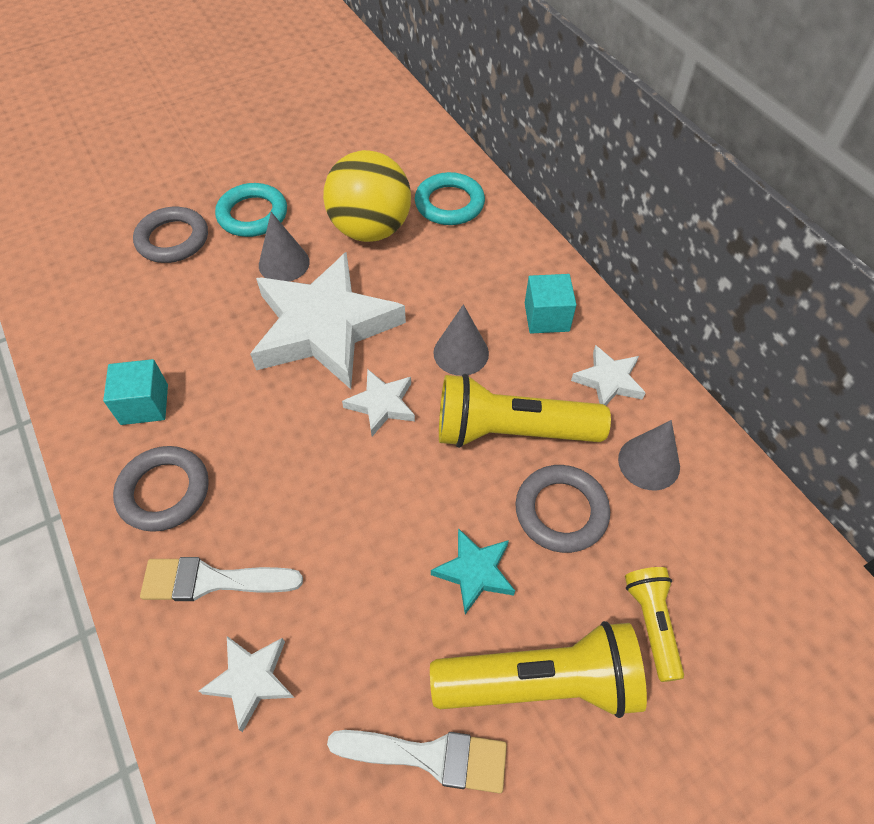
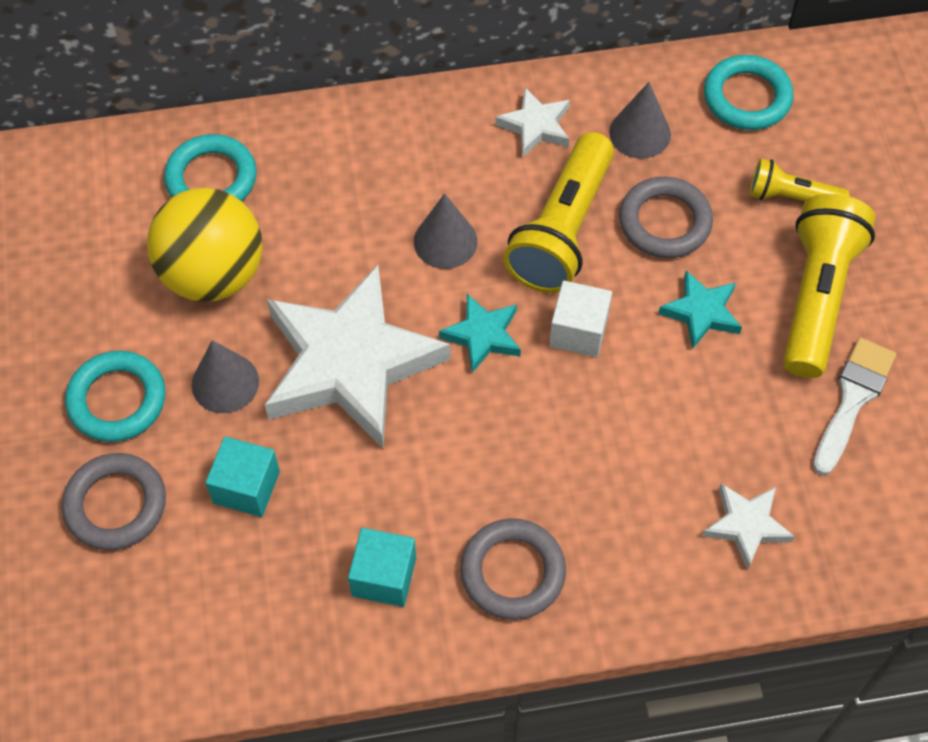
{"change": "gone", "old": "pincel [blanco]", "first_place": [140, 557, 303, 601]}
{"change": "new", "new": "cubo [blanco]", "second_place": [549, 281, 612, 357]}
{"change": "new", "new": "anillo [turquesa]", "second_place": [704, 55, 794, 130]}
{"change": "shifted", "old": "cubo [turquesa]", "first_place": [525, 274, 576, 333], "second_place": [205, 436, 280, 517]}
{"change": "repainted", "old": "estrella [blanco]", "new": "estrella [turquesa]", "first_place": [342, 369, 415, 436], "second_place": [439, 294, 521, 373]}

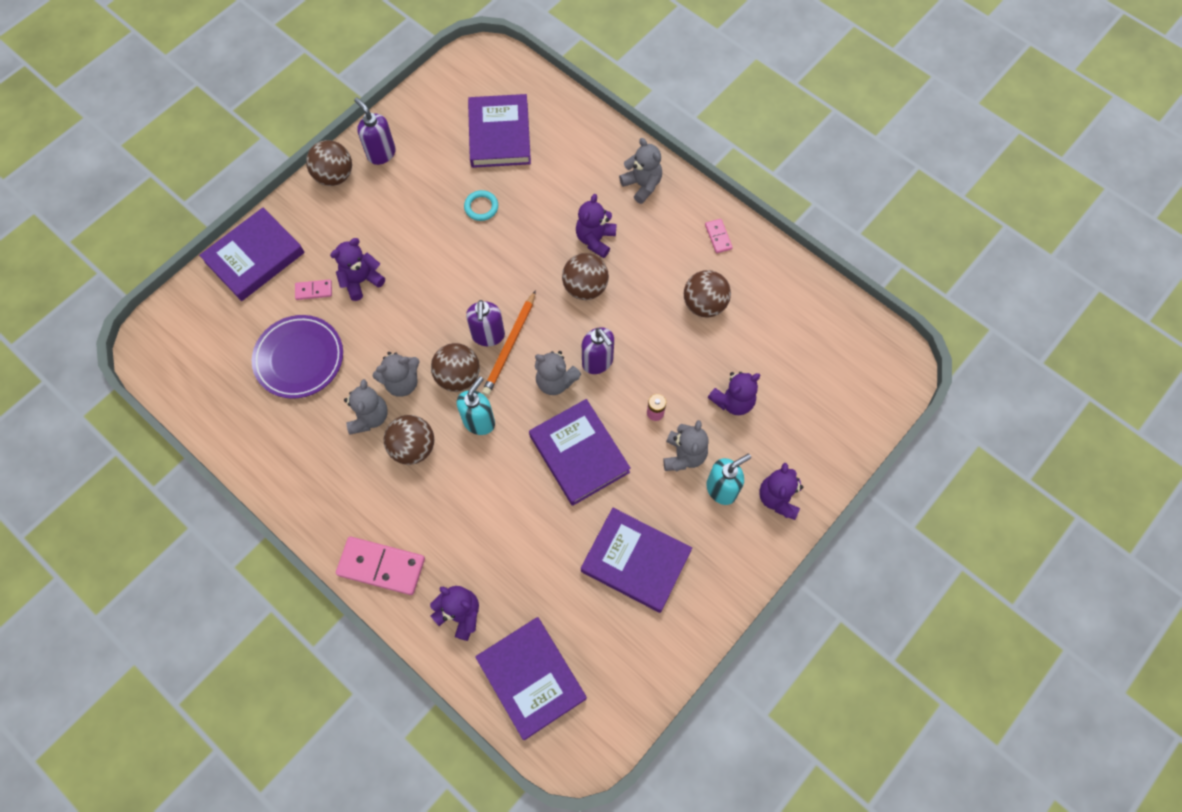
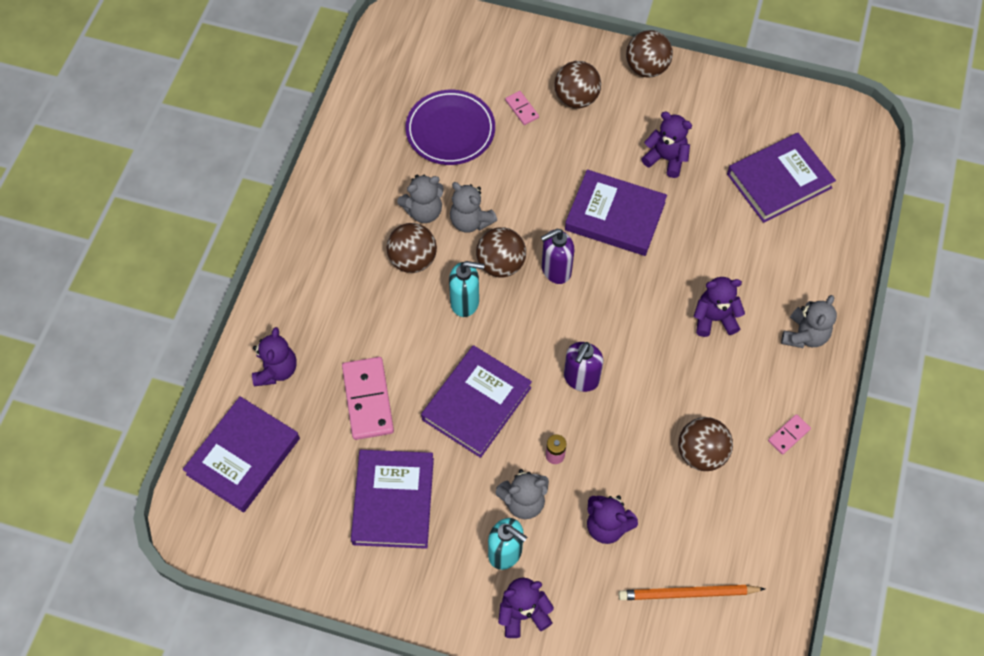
{"change": "gone", "old": "dispensador de jabón [morado]", "first_place": [354, 97, 396, 165]}
{"change": "gone", "old": "anillo [turquesa]", "first_place": [464, 190, 498, 221]}
{"change": "gone", "old": "osito [gris]", "first_place": [535, 351, 581, 395]}
{"change": "shifted", "old": "libro [morado]", "first_place": [199, 208, 305, 301], "second_place": [565, 170, 667, 256]}
{"change": "shifted", "old": "osito [morado]", "first_place": [330, 238, 385, 301], "second_place": [642, 112, 692, 178]}
{"change": "shifted", "old": "ficha de dominó [rosa]", "first_place": [336, 537, 425, 595], "second_place": [342, 357, 394, 440]}
{"change": "shifted", "old": "lápiz [naranja]", "first_place": [482, 290, 536, 396], "second_place": [618, 585, 765, 600]}
{"change": "shifted", "old": "pelota [marrón]", "first_place": [562, 253, 609, 300], "second_place": [554, 61, 601, 108]}

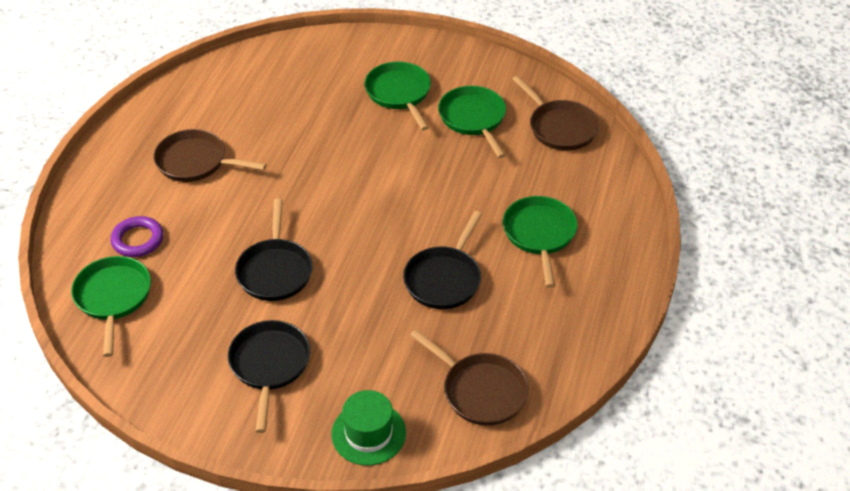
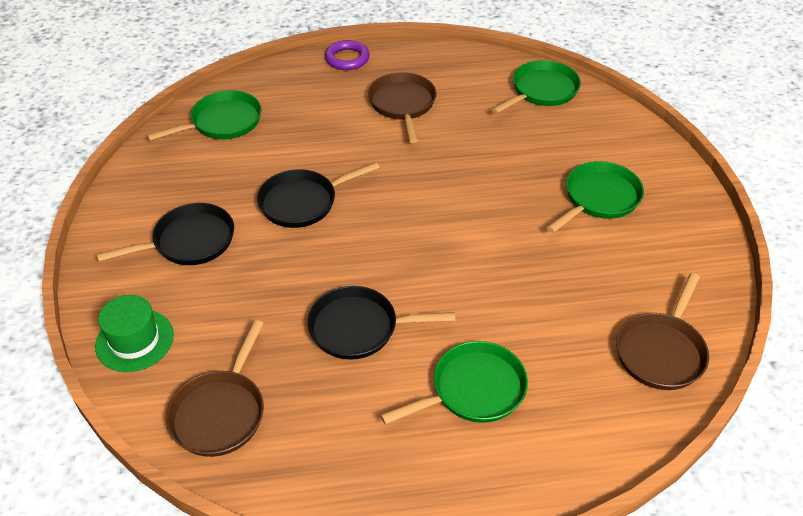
{"change": "shifted", "old": "anillo [morado]", "first_place": [111, 216, 163, 257], "second_place": [325, 40, 370, 70]}
{"change": "shifted", "old": "sartén [verde]", "first_place": [438, 86, 506, 158], "second_place": [492, 60, 581, 114]}

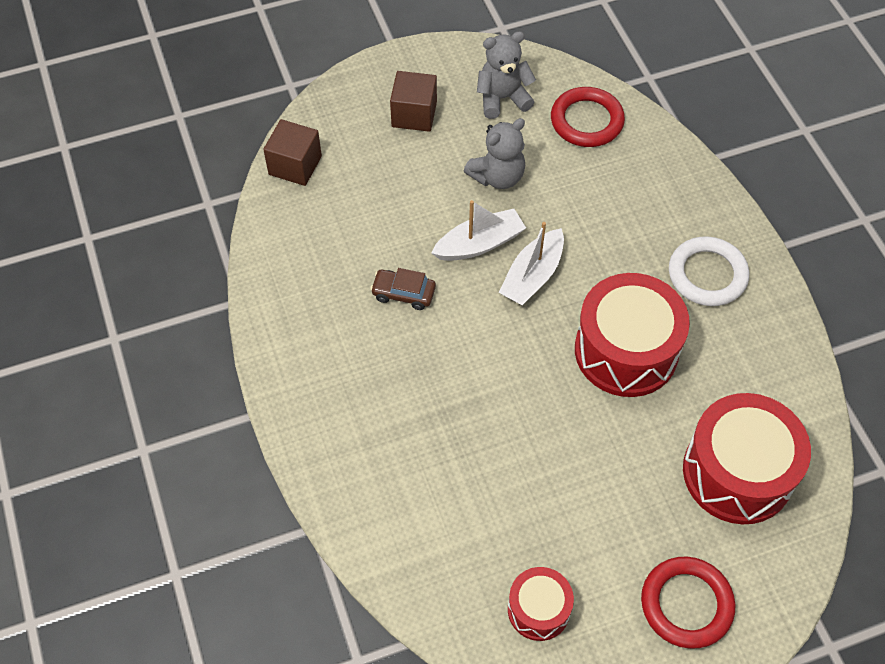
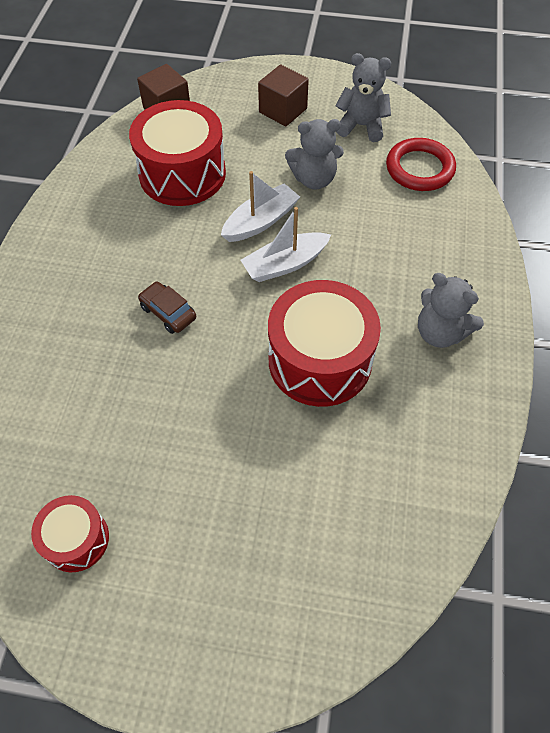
{"change": "gone", "old": "anillo [rojo]", "first_place": [641, 557, 735, 649]}
{"change": "shifted", "old": "coche [marrón]", "first_place": [370, 268, 436, 310], "second_place": [138, 281, 196, 334]}
{"change": "shifted", "old": "tambor [rojo]", "first_place": [683, 393, 811, 524], "second_place": [129, 100, 226, 206]}
{"change": "swapped", "old": "anillo [blanco]", "new": "osito [gris]", "first_place": [669, 236, 749, 306], "second_place": [418, 273, 484, 348]}
{"change": "rotated", "old": "barco [blanco]", "first_place": [431, 200, 526, 261], "second_place": [221, 171, 300, 242], "degrees": -45}

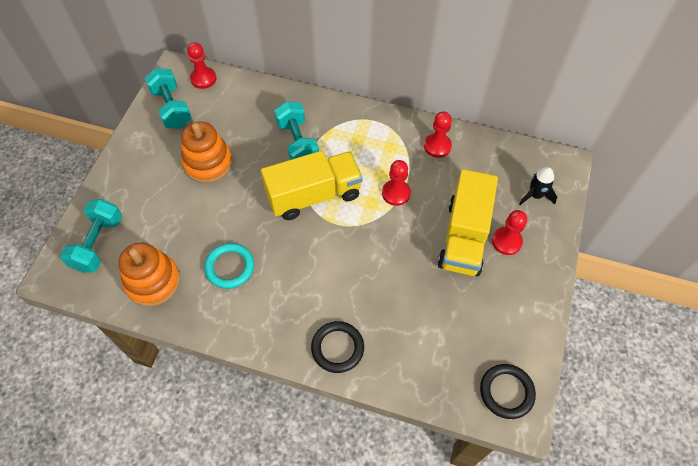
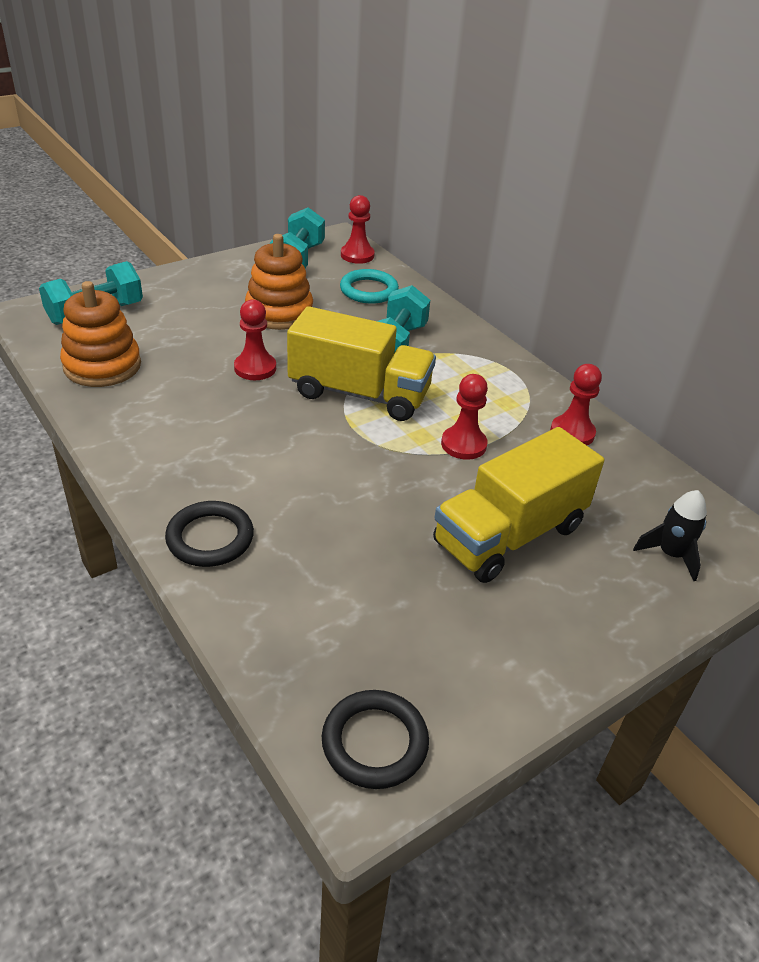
{"change": "shifted", "old": "anillo [turquesa]", "first_place": [204, 243, 254, 289], "second_place": [340, 269, 399, 304]}
{"change": "shifted", "old": "peón [rojo]", "first_place": [492, 210, 527, 255], "second_place": [234, 299, 276, 380]}

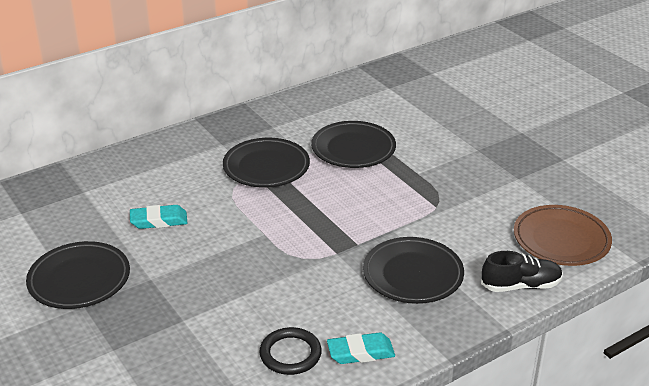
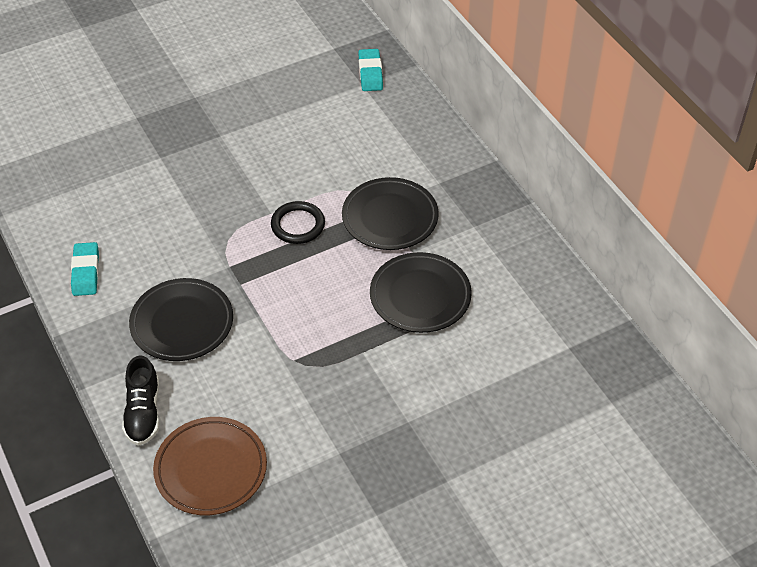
{"change": "gone", "old": "plato [negro]", "first_place": [26, 241, 130, 309]}
{"change": "shifted", "old": "goma de borrar [turquesa]", "first_place": [130, 205, 187, 229], "second_place": [358, 49, 383, 91]}
{"change": "shifted", "old": "anillo [negro]", "first_place": [259, 327, 322, 375], "second_place": [271, 201, 325, 244]}

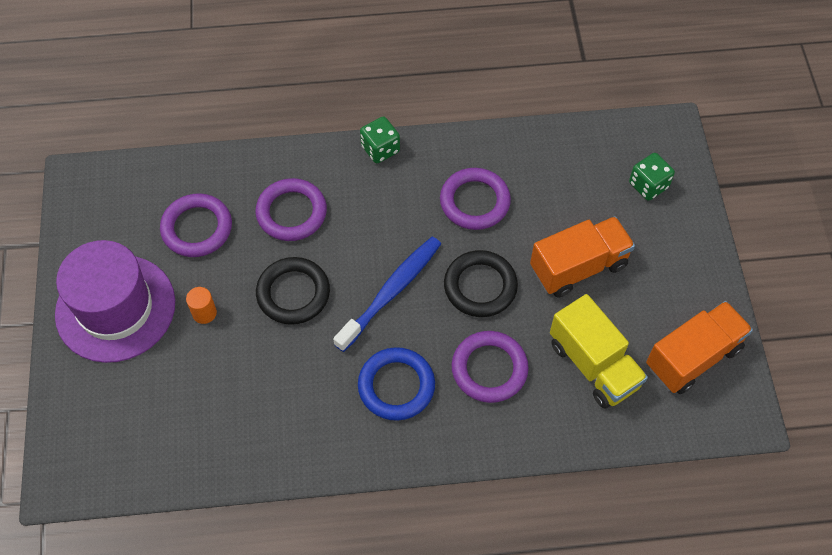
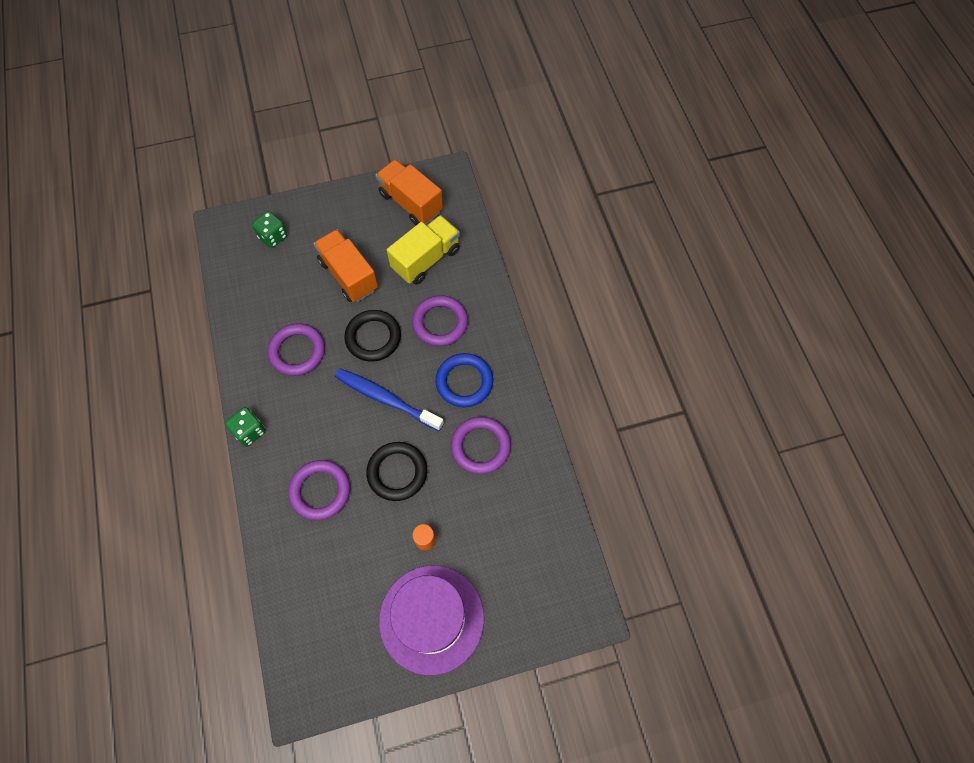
{"change": "shifted", "old": "anillo [morado]", "first_place": [160, 193, 232, 257], "second_place": [451, 417, 511, 474]}

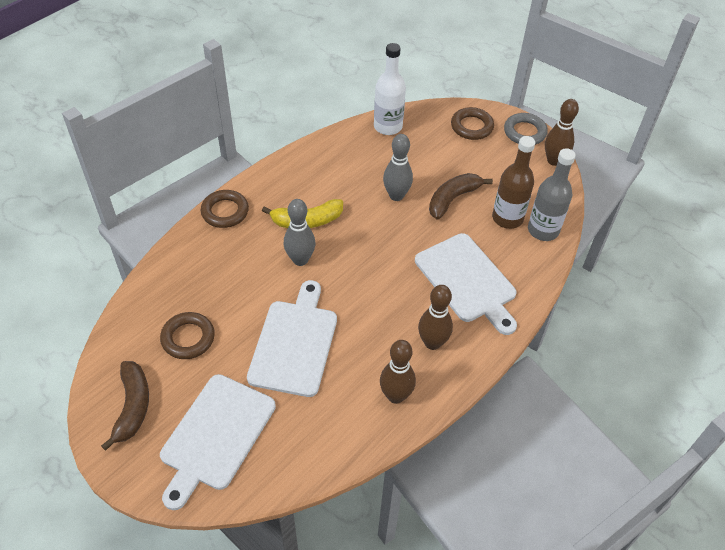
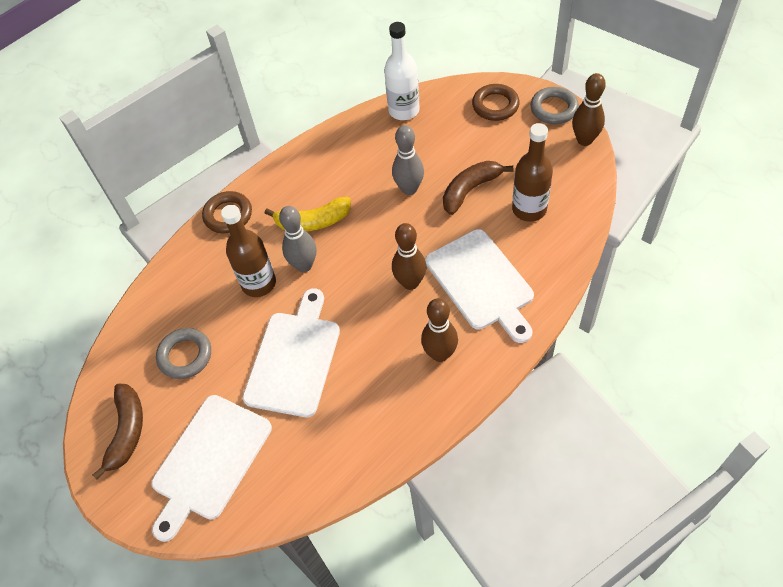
{"change": "gone", "old": "botella [gris]", "first_place": [528, 148, 576, 241]}
{"change": "new", "new": "botella [marrón]", "second_place": [221, 205, 276, 297]}
{"change": "shifted", "old": "bolo [marrón]", "first_place": [380, 340, 416, 404], "second_place": [392, 223, 426, 290]}
{"change": "repainted", "old": "anillo [marrón]", "new": "anillo [gris]", "first_place": [160, 312, 215, 359], "second_place": [156, 328, 211, 379]}

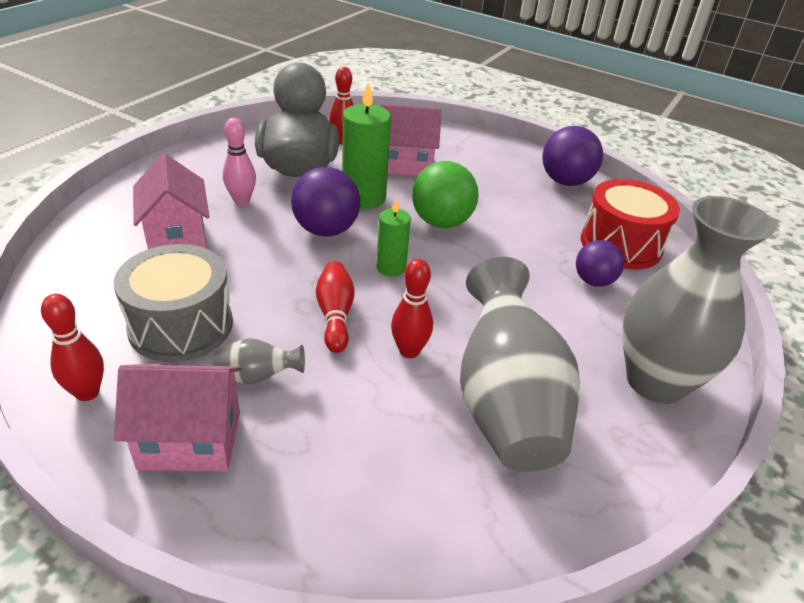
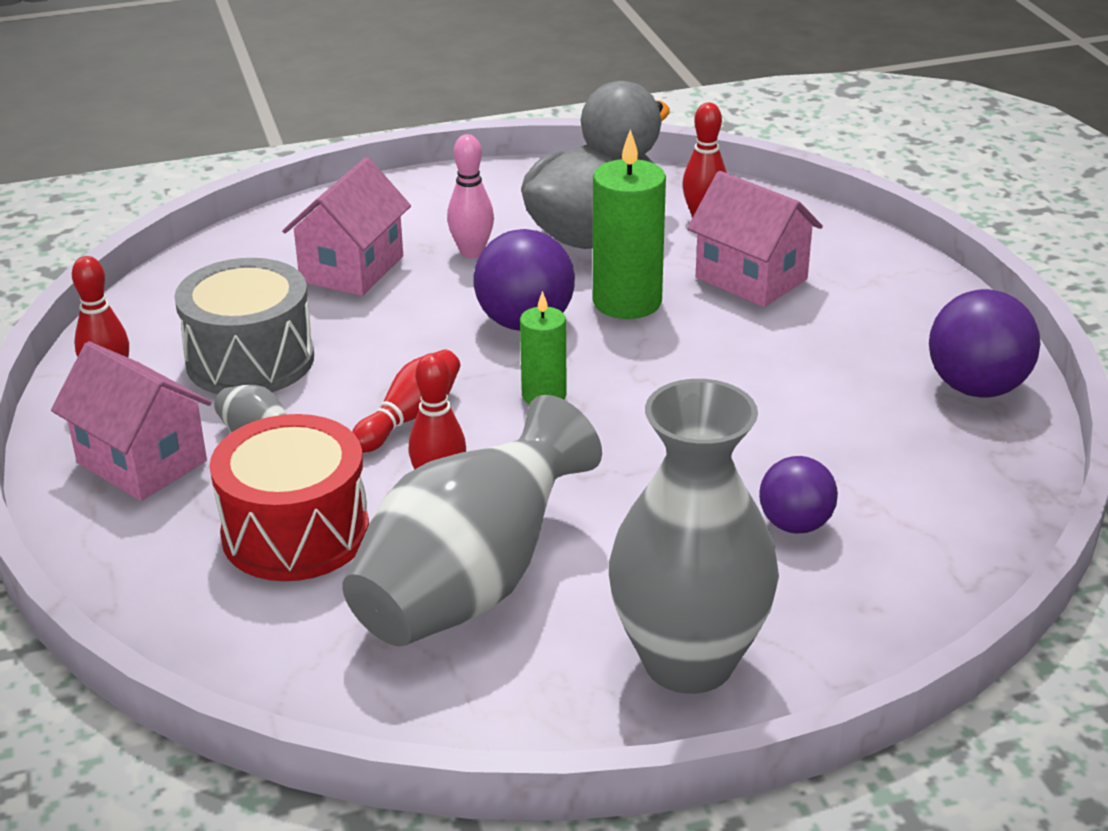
{"change": "gone", "old": "pelota [verde]", "first_place": [412, 161, 479, 228]}
{"change": "shifted", "old": "tambor [rojo]", "first_place": [581, 179, 680, 269], "second_place": [210, 414, 369, 581]}

